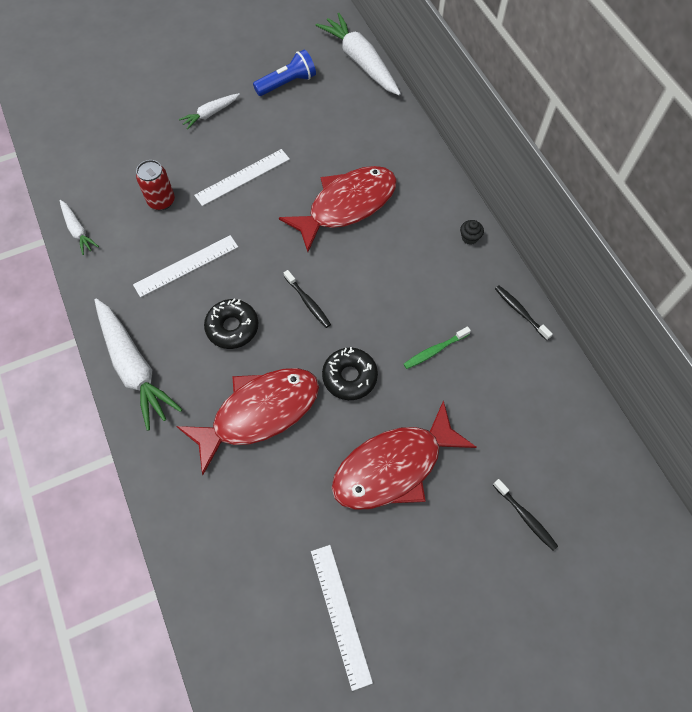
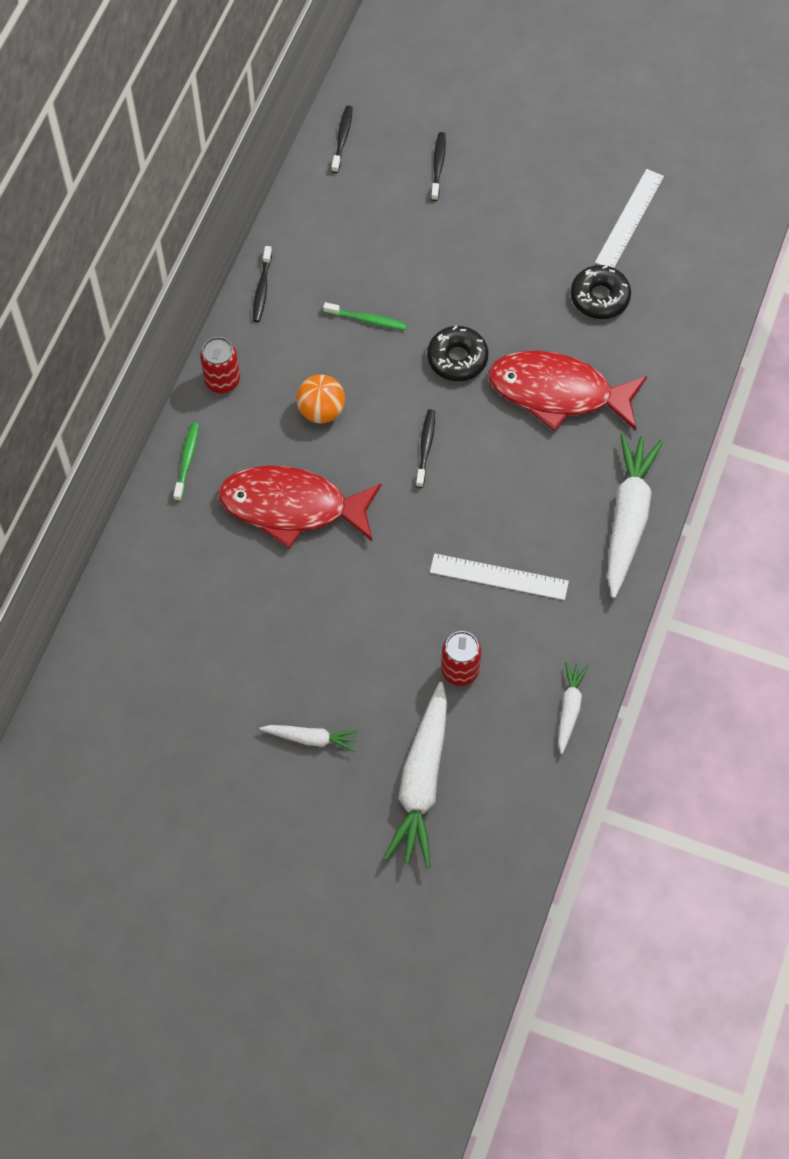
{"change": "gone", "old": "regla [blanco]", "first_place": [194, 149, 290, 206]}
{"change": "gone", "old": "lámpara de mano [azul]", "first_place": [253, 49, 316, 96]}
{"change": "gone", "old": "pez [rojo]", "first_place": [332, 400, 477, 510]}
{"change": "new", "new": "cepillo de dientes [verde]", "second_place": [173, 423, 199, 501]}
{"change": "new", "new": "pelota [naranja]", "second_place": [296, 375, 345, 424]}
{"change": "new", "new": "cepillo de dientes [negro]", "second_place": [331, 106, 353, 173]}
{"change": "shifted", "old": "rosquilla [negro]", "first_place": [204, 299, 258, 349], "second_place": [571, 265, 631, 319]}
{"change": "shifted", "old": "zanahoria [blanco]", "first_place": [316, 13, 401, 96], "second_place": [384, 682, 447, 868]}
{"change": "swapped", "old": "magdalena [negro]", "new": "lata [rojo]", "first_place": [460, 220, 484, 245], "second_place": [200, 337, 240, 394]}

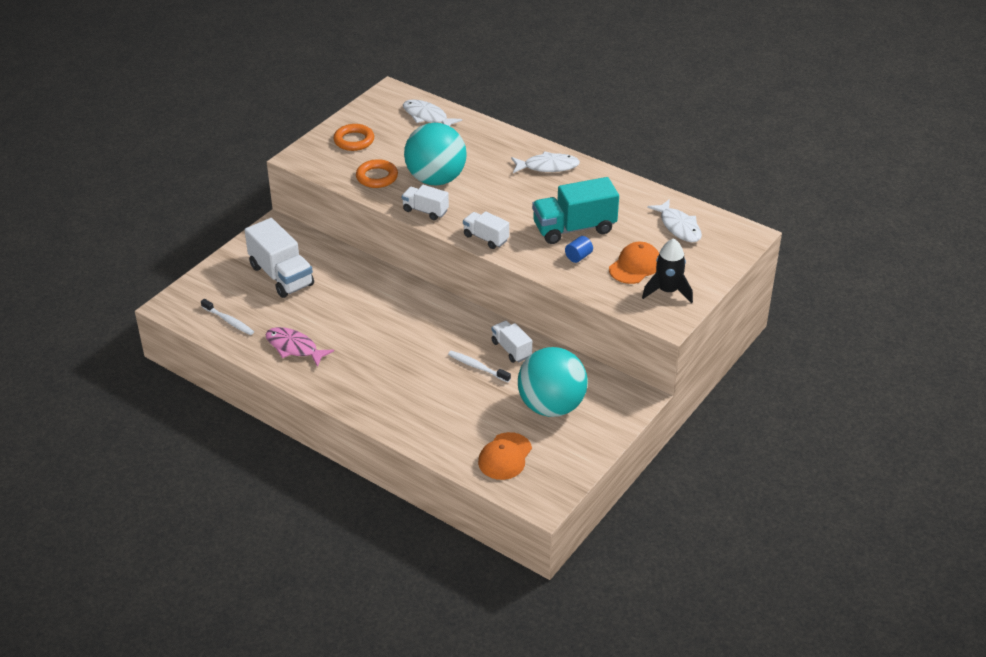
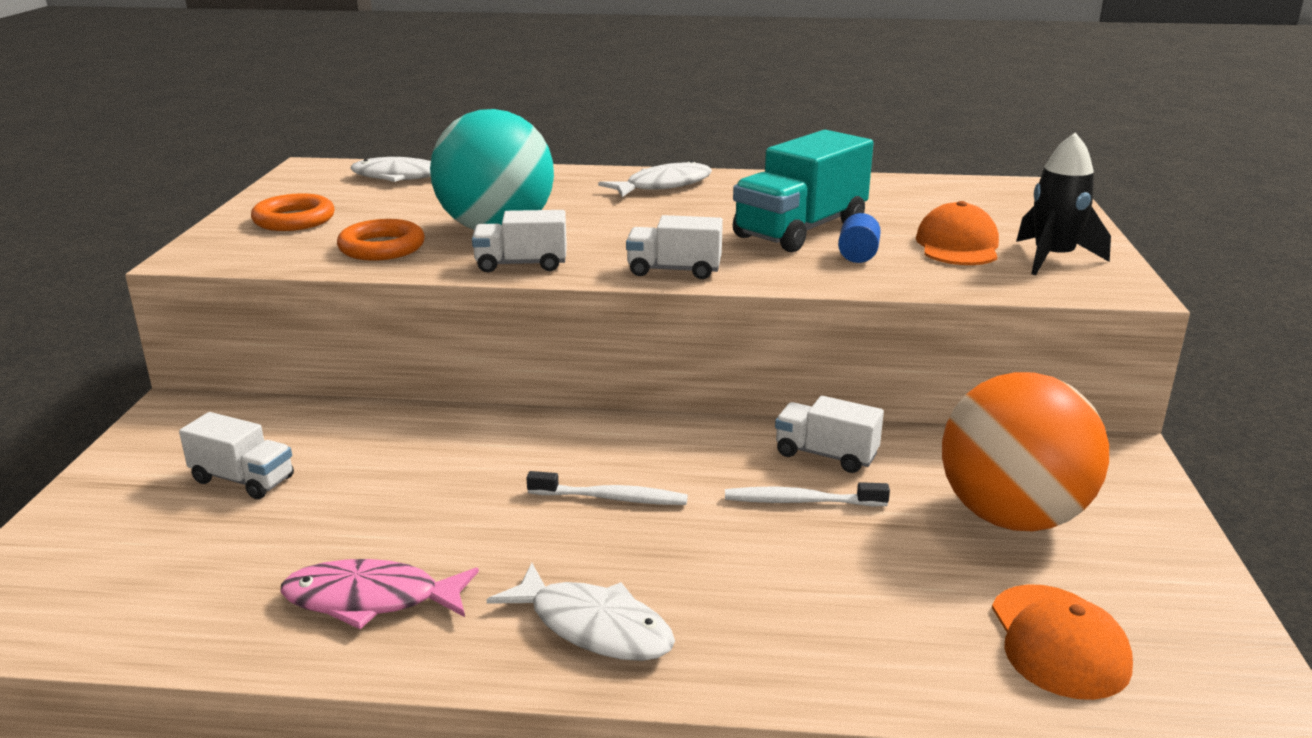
{"change": "shifted", "old": "cepillo de dientes [blanco]", "first_place": [201, 299, 254, 335], "second_place": [527, 471, 688, 505]}
{"change": "shifted", "old": "pez [blanco]", "first_place": [647, 199, 702, 242], "second_place": [487, 563, 675, 661]}
{"change": "repainted", "old": "pelota [turquesa]", "new": "pelota [naranja]", "first_place": [518, 347, 587, 417], "second_place": [942, 372, 1109, 531]}
{"change": "scaled", "old": "camión [blanco]", "first_place": [245, 218, 314, 298], "second_place": [179, 412, 294, 499], "factor": 0.56}

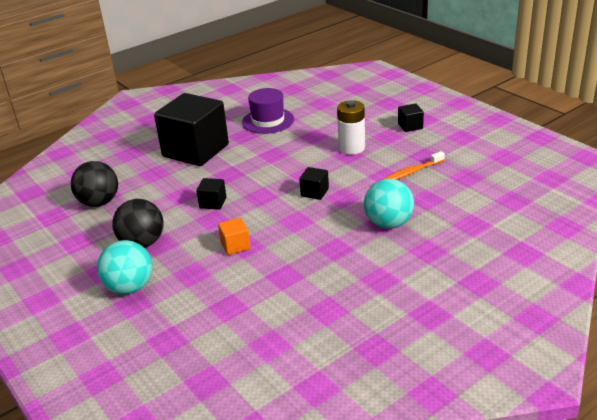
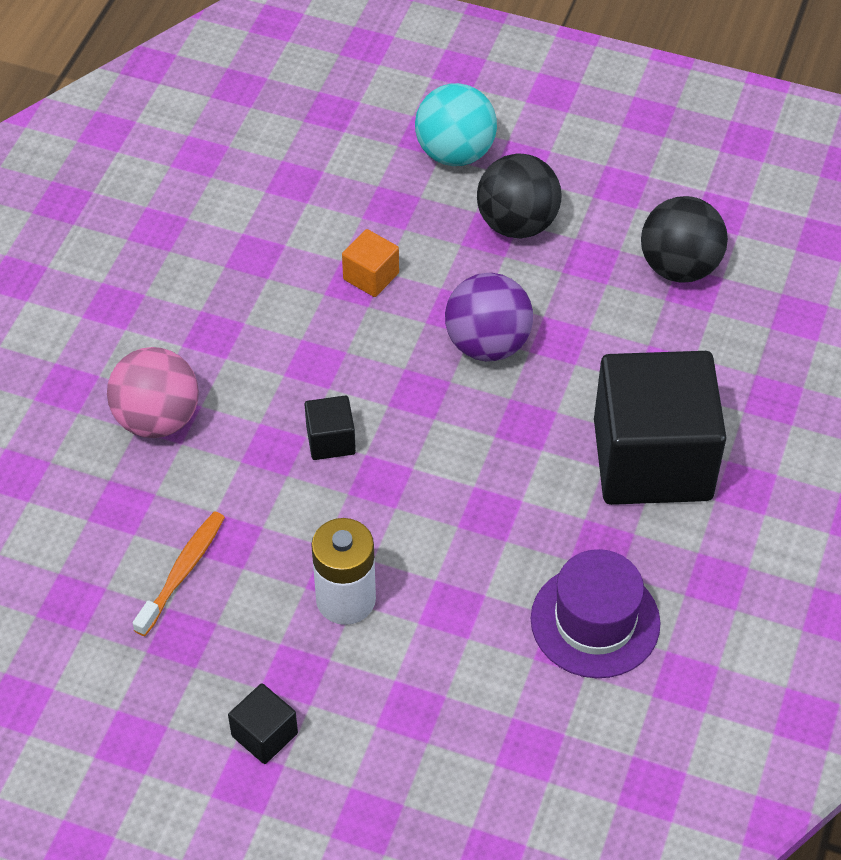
{"change": "swapped", "old": "cubo [negro]", "new": "pelota [morado]", "first_place": [196, 178, 226, 210], "second_place": [445, 273, 533, 361]}
{"change": "repainted", "old": "pelota [turquesa]", "new": "pelota [rosa]", "first_place": [364, 179, 414, 229], "second_place": [107, 347, 199, 438]}

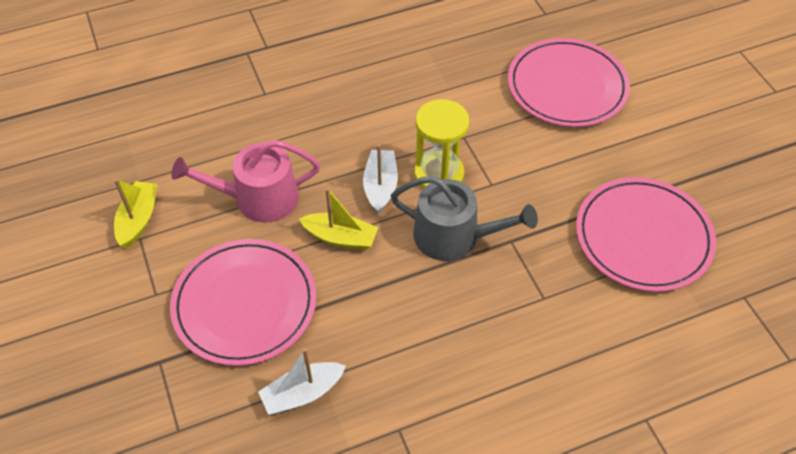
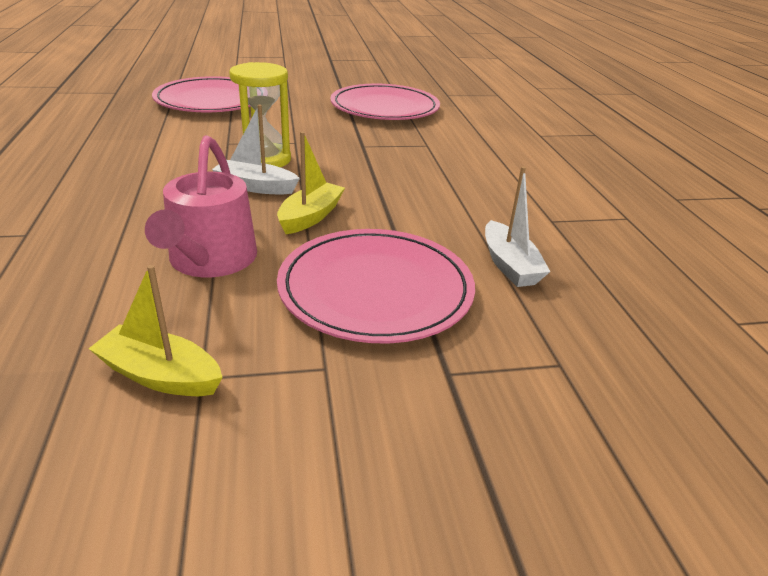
{"change": "gone", "old": "regadera [gris]", "first_place": [391, 176, 538, 261]}

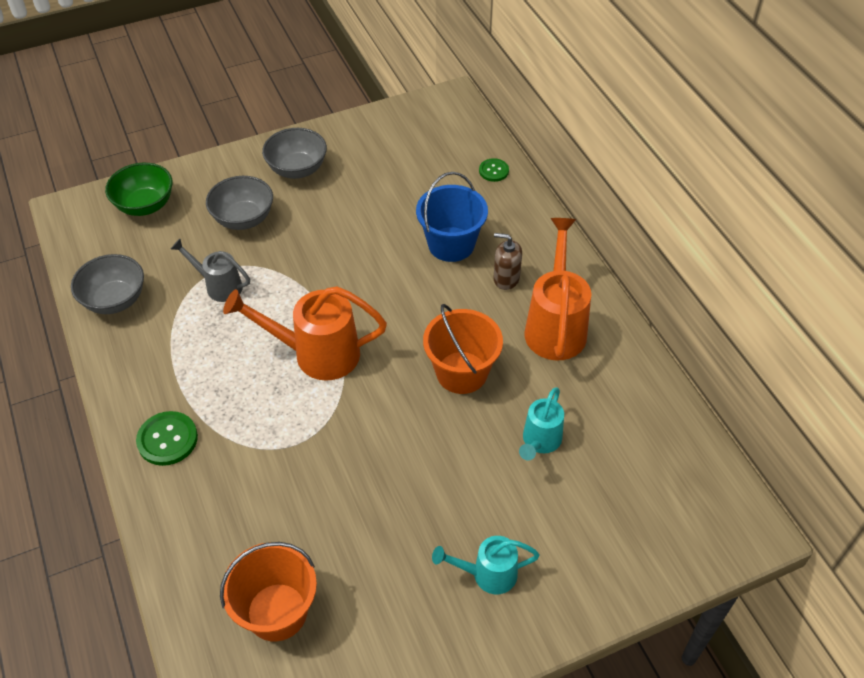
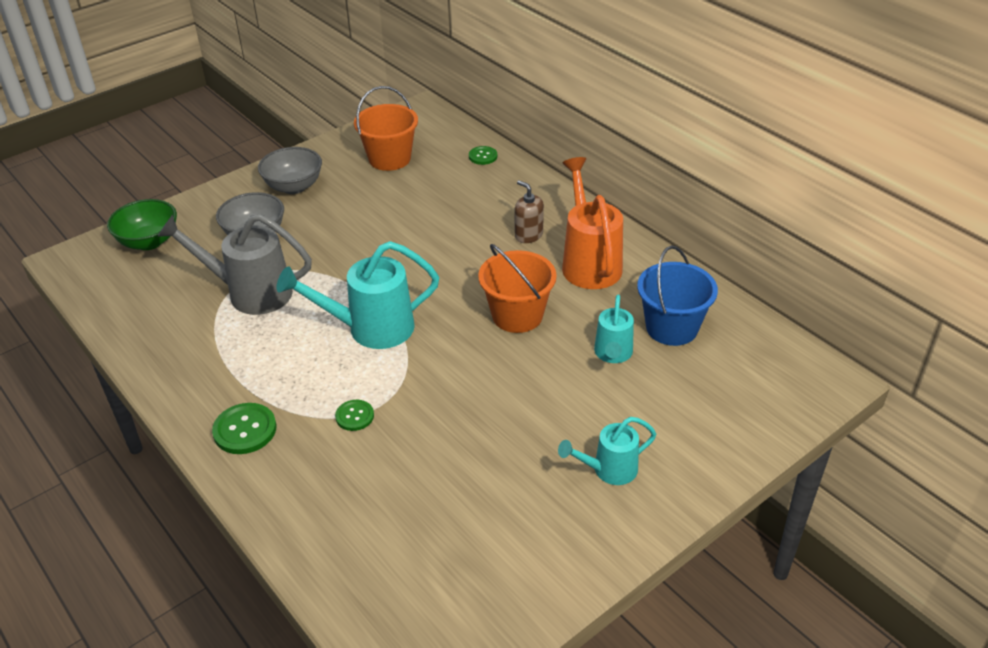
{"change": "gone", "old": "cuenco [gris]", "first_place": [71, 254, 144, 314]}
{"change": "new", "new": "botón [verde]", "second_place": [335, 400, 374, 431]}
{"change": "shifted", "old": "balde [naranja]", "first_place": [220, 542, 317, 642], "second_place": [354, 86, 418, 171]}
{"change": "shifted", "old": "balde [azul]", "first_place": [416, 172, 488, 262], "second_place": [637, 246, 718, 346]}
{"change": "repainted", "old": "regadera [naranja]", "new": "regadera [turquesa]", "first_place": [223, 286, 387, 381], "second_place": [277, 241, 439, 349]}
{"change": "rotated", "old": "dispensador de jabón [marrón]", "first_place": [494, 233, 522, 290], "second_place": [515, 180, 544, 243], "degrees": 45}
{"change": "scaled", "old": "regadera [gris]", "first_place": [171, 239, 250, 302], "second_place": [157, 214, 312, 315], "factor": 1.71}

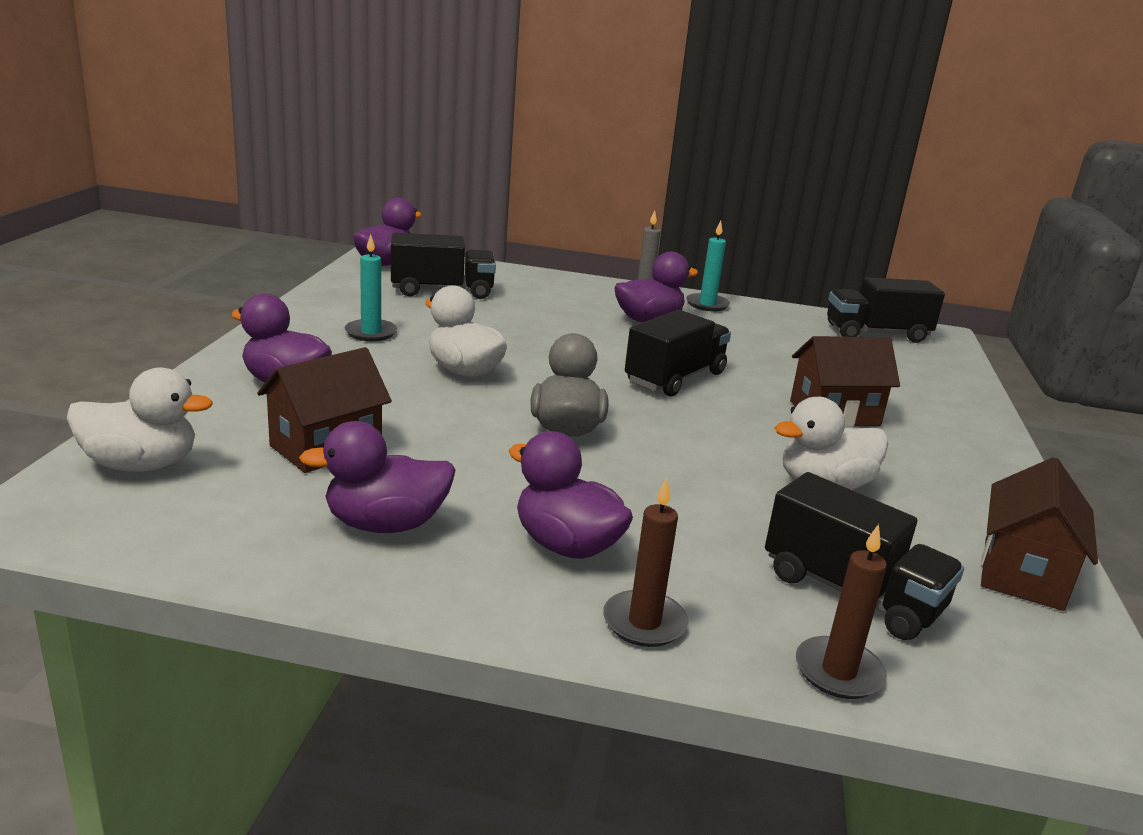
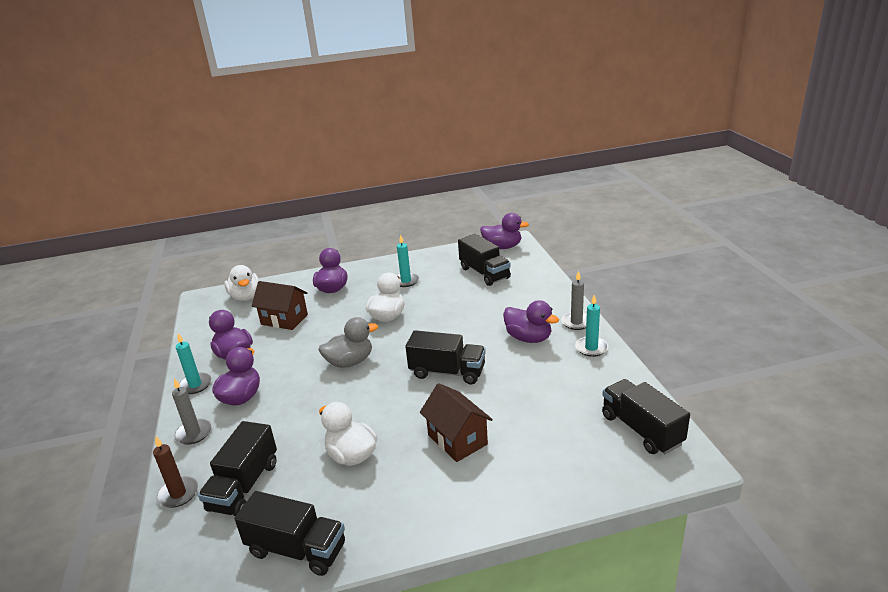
{"change": "new", "new": "vela [turquesa]", "second_place": [176, 333, 211, 394]}
{"change": "swapped", "old": "casa [marrón]", "new": "camión [negro]", "first_place": [981, 457, 1098, 611], "second_place": [234, 491, 345, 576]}
{"change": "repainted", "old": "vela [marrón]", "new": "vela [gris]", "first_place": [603, 477, 688, 647], "second_place": [172, 378, 211, 444]}

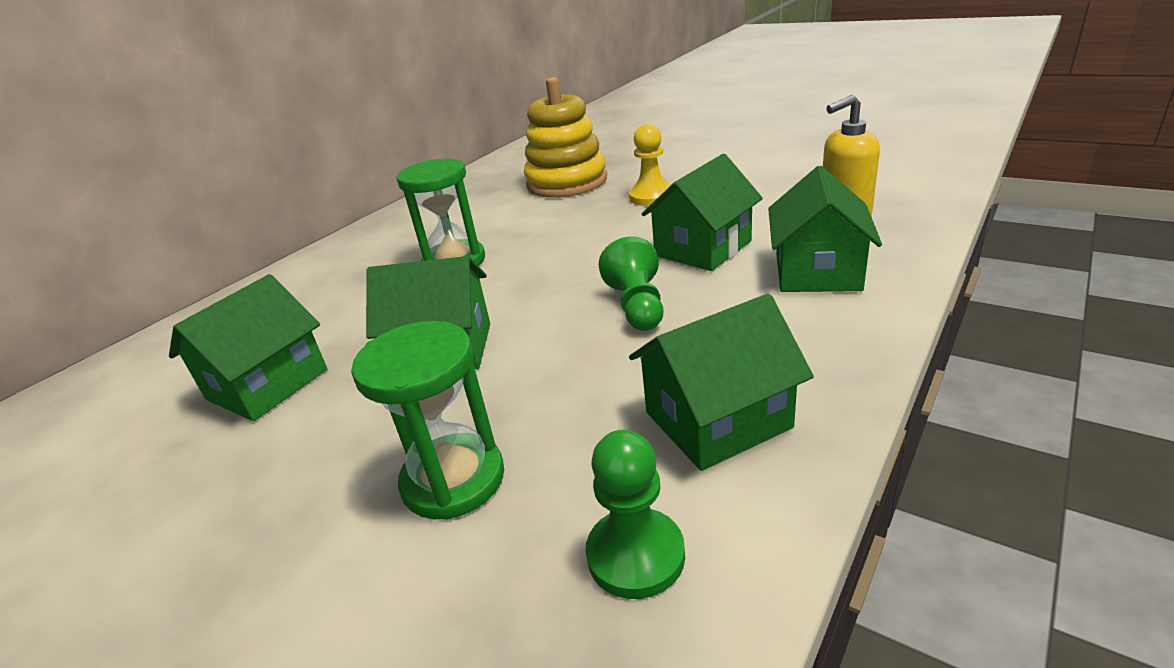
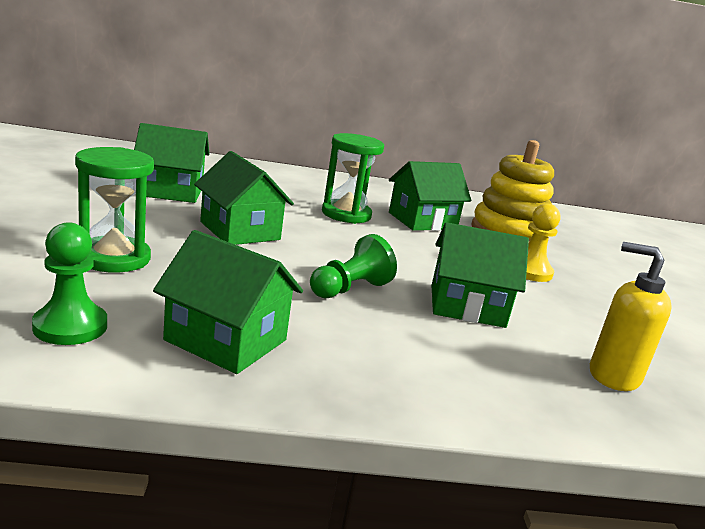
{"change": "shifted", "old": "casa [verde]", "first_place": [768, 166, 882, 292], "second_place": [389, 161, 471, 231]}

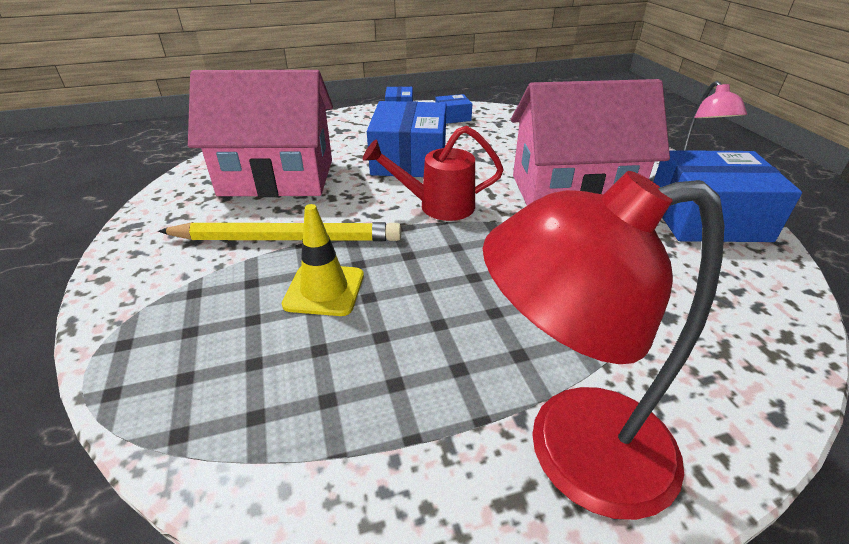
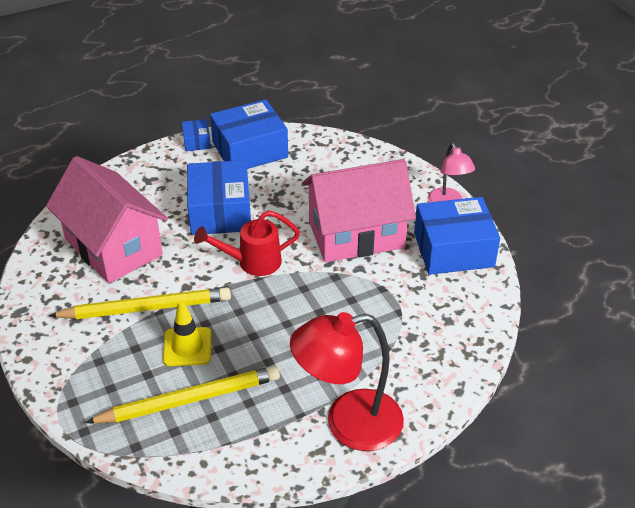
{"change": "new", "new": "lápiz [amarillo]", "second_place": [85, 366, 280, 424]}
{"change": "rotated", "old": "casa [rosa]", "first_place": [188, 70, 333, 197], "second_place": [46, 156, 168, 284], "degrees": 60}
{"change": "scaled", "old": "caja [azul]", "first_place": [435, 94, 472, 124], "second_place": [210, 99, 288, 169], "factor": 2.15}

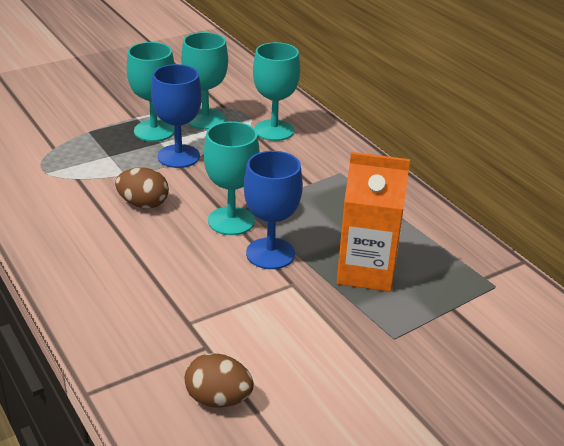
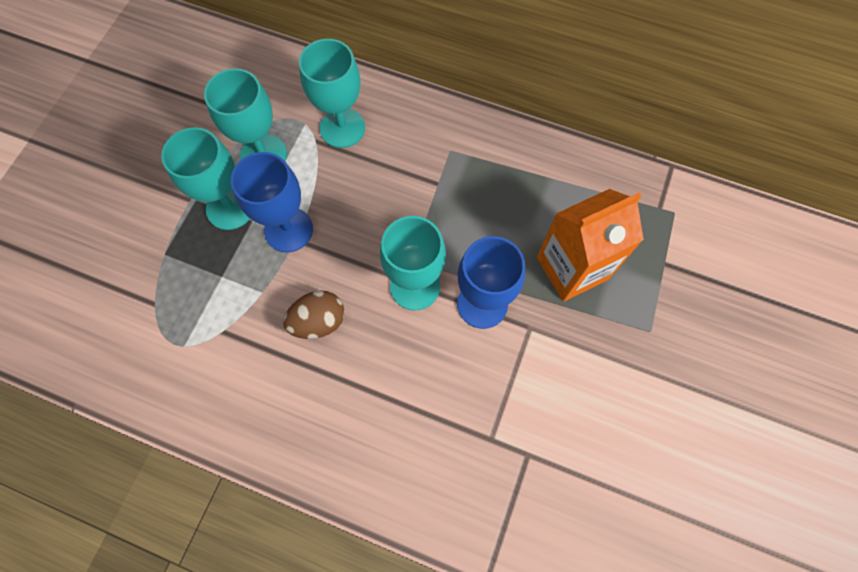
{"change": "gone", "old": "huevo [marrón]", "first_place": [185, 353, 254, 407]}

